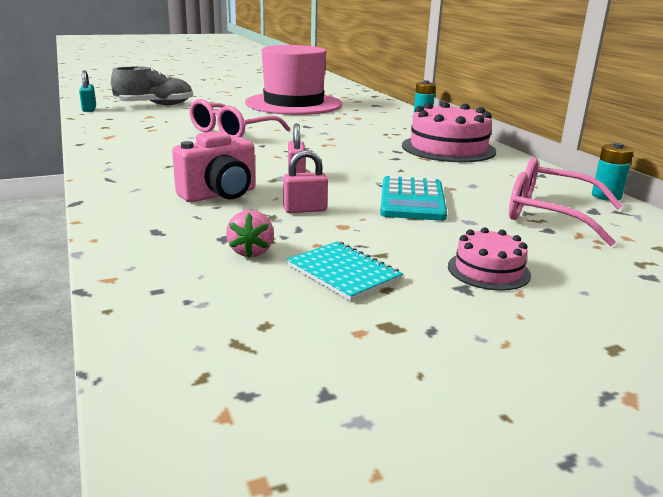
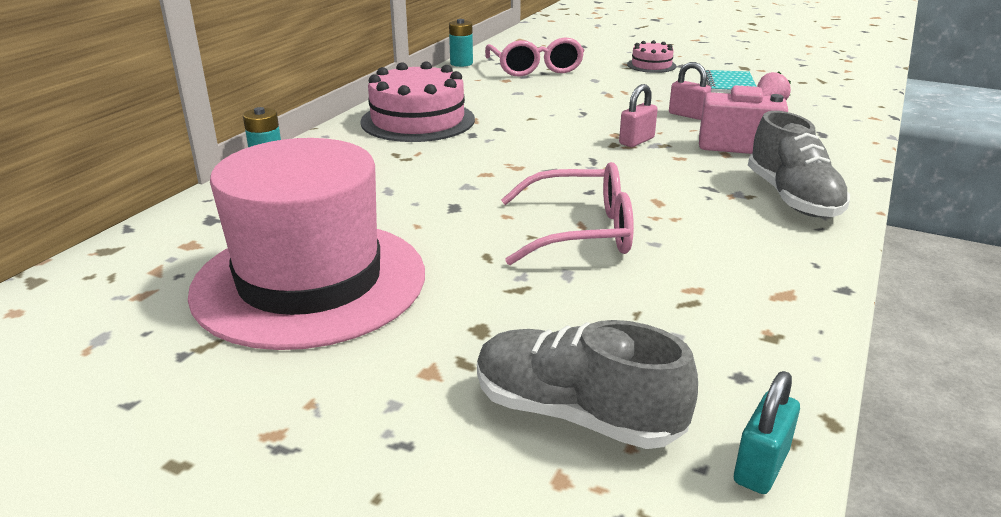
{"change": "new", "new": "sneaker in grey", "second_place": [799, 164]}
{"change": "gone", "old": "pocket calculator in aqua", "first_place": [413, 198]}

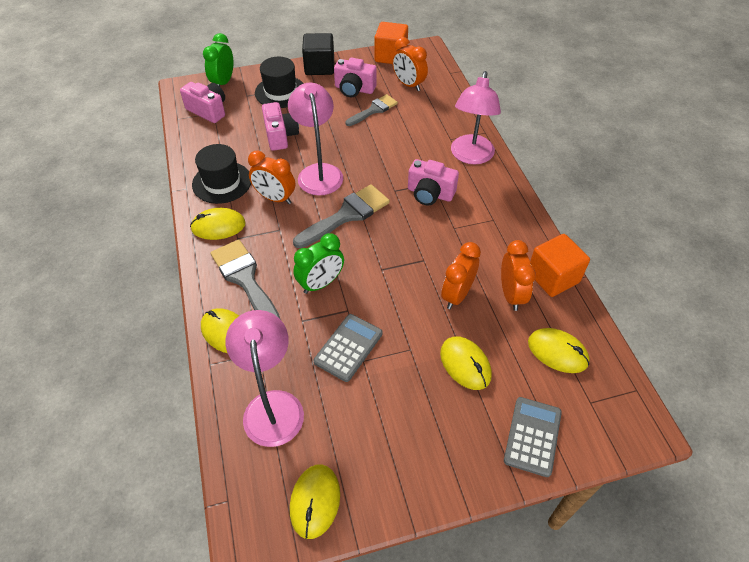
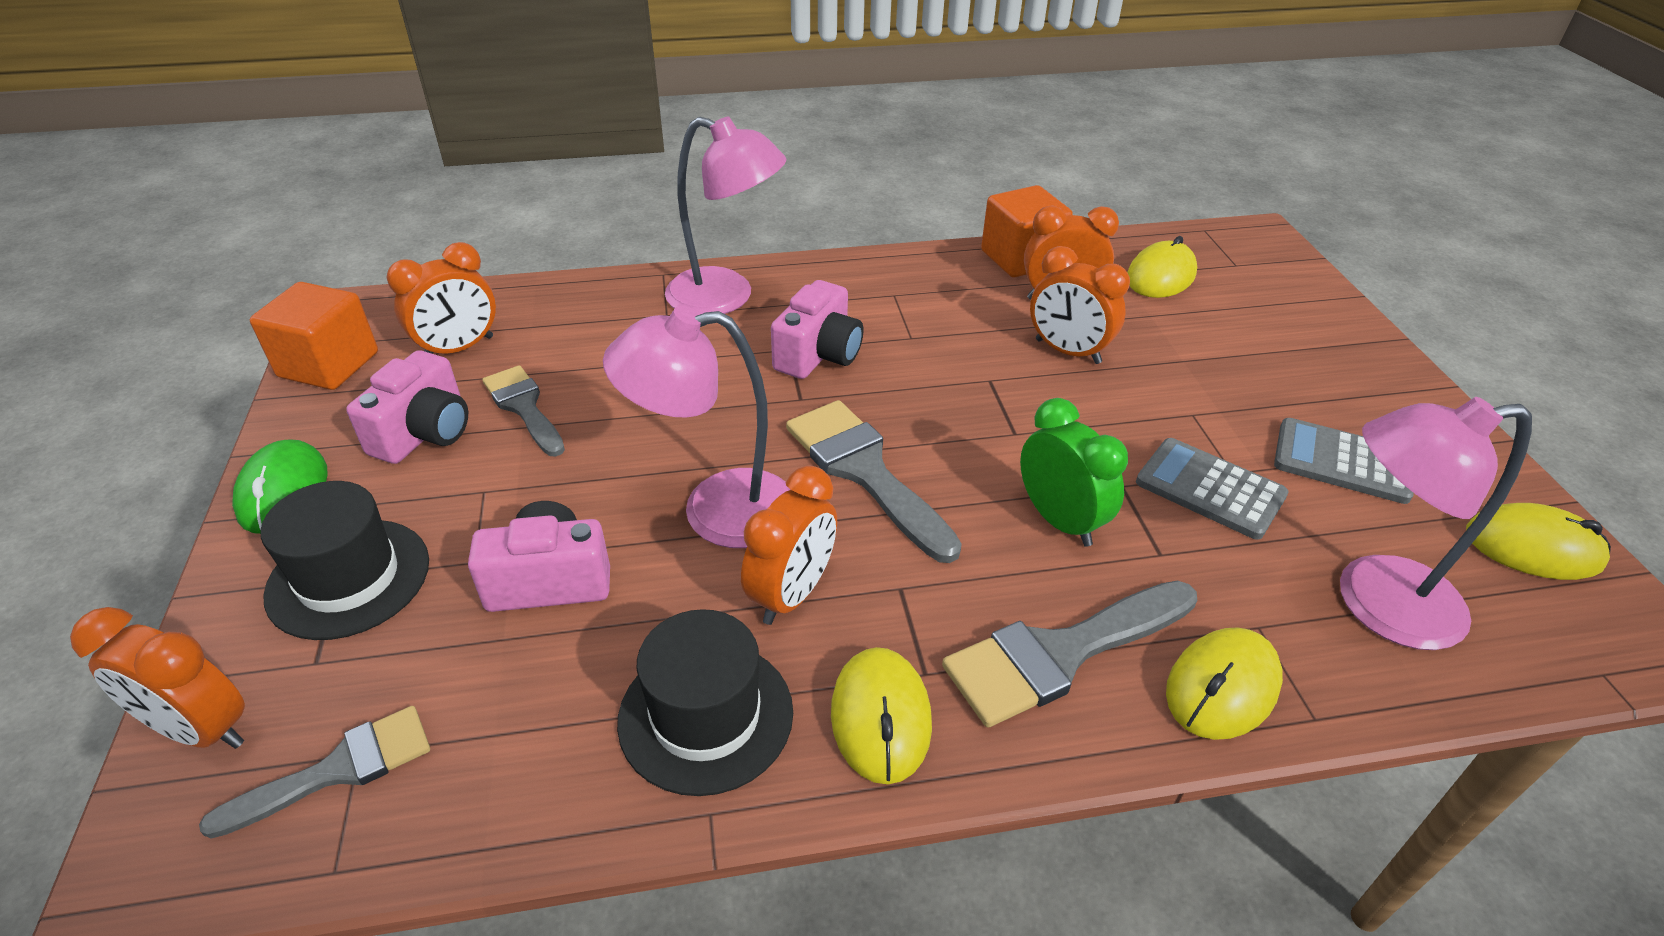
{"change": "repainted", "old": "clock in green", "new": "clock in orange", "first_place": [218, 59], "second_place": [157, 678]}
{"change": "swapped", "old": "photo camera in rosy", "new": "brush in grey", "first_place": [202, 102], "second_place": [314, 772]}
{"change": "swapped", "old": "solid cube in jet-black", "new": "computer mouse in green", "first_place": [318, 54], "second_place": [280, 487]}
{"change": "shifted", "old": "pocket calculator in grey", "first_place": [533, 437], "second_place": [1344, 461]}
{"change": "gone", "old": "computer mouse in bright yellow", "first_place": [466, 363]}

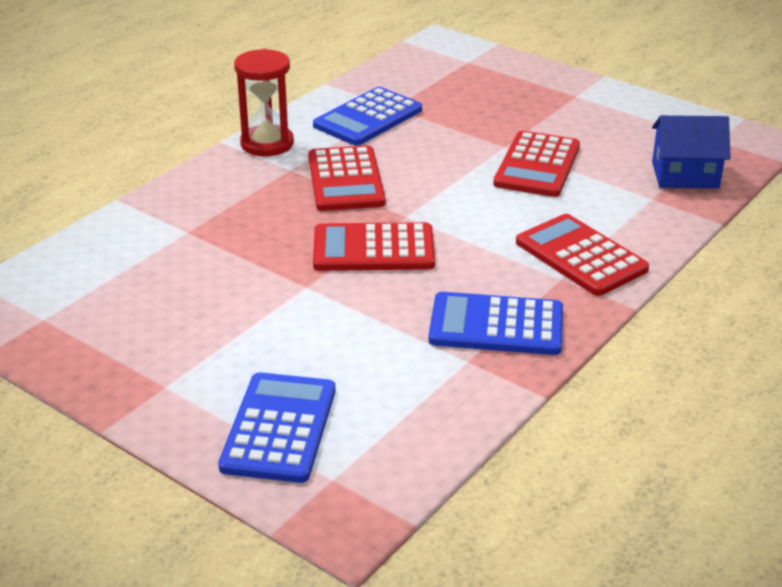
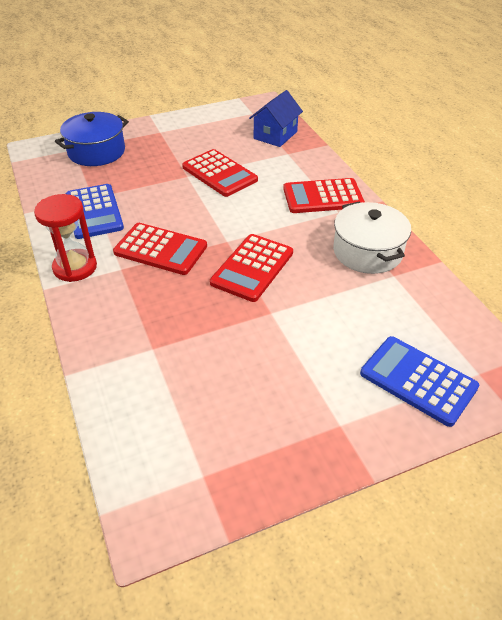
{"change": "new", "new": "cooking pot in blue", "second_place": [92, 139]}
{"change": "swapped", "old": "pocket calculator in blue", "new": "cooking pot in white", "first_place": [495, 323], "second_place": [372, 237]}

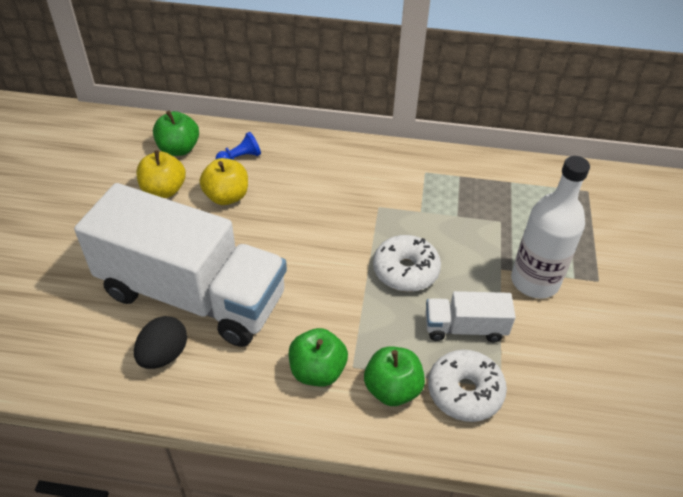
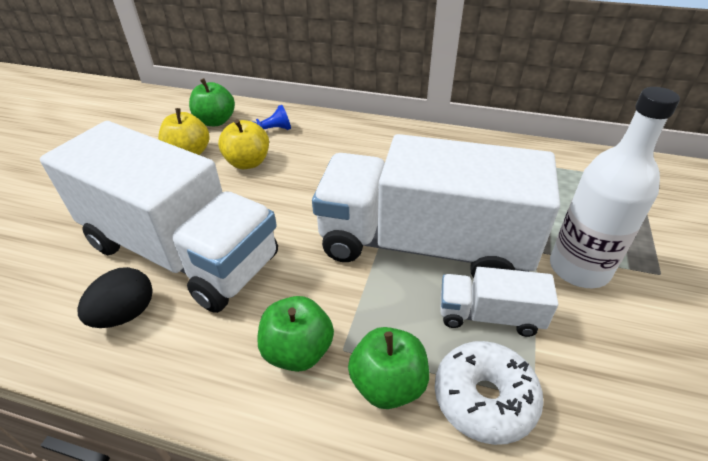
{"change": "swapped", "old": "doughnut in white", "new": "toy truck in white", "first_place": [407, 263], "second_place": [436, 206]}

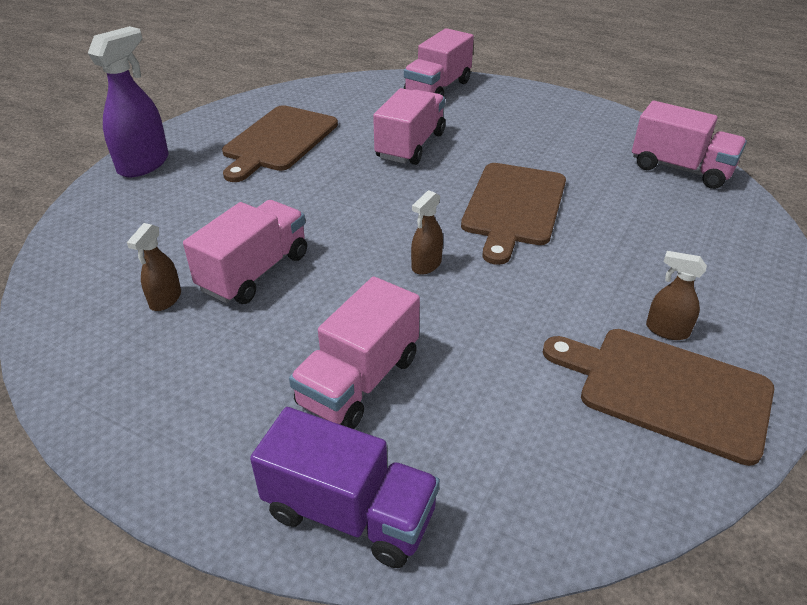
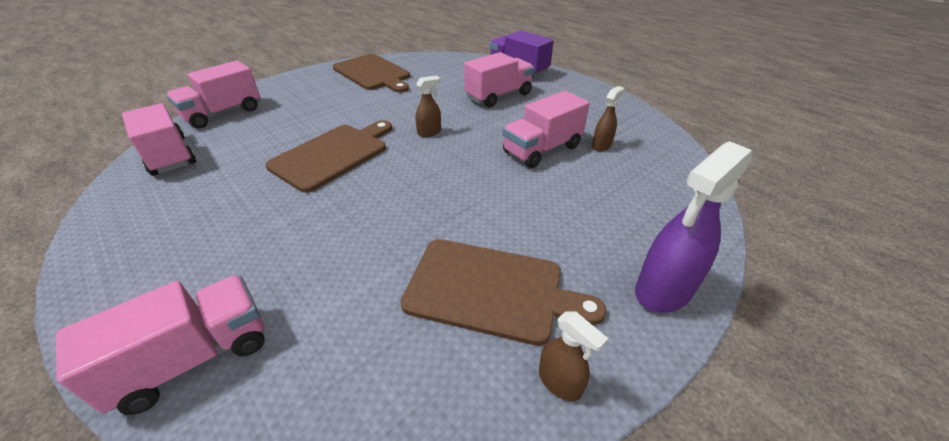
{"change": "shifted", "old": "toy truck in rosy", "first_place": [409, 126], "second_place": [213, 95]}
{"change": "rotated", "old": "bread board in russet", "first_place": [280, 143], "second_place": [504, 292], "degrees": 60}
{"change": "shifted", "old": "spray bottle in russet", "first_place": [676, 295], "second_place": [573, 356]}

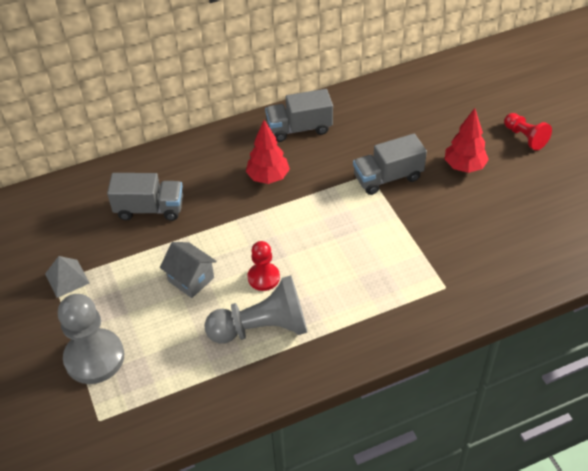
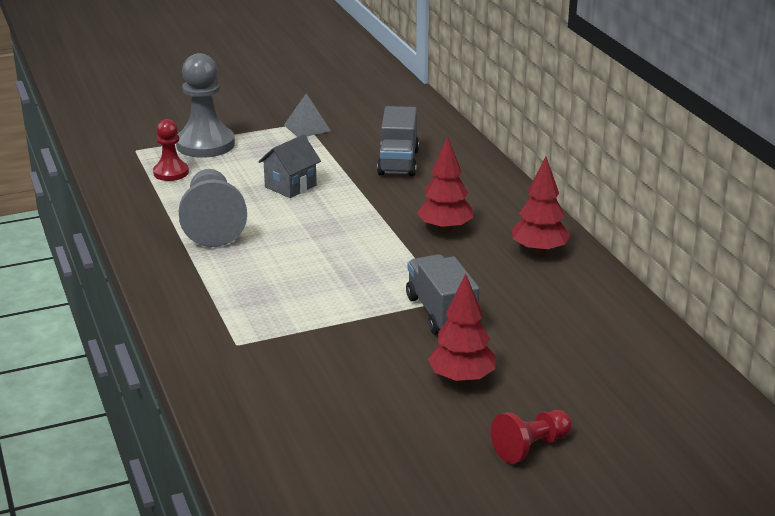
{"change": "shifted", "old": "game pawn in crimson", "first_place": [264, 266], "second_place": [171, 150]}
{"change": "swapped", "old": "toy truck in grey", "new": "fir tree in crimson", "first_place": [299, 115], "second_place": [541, 206]}

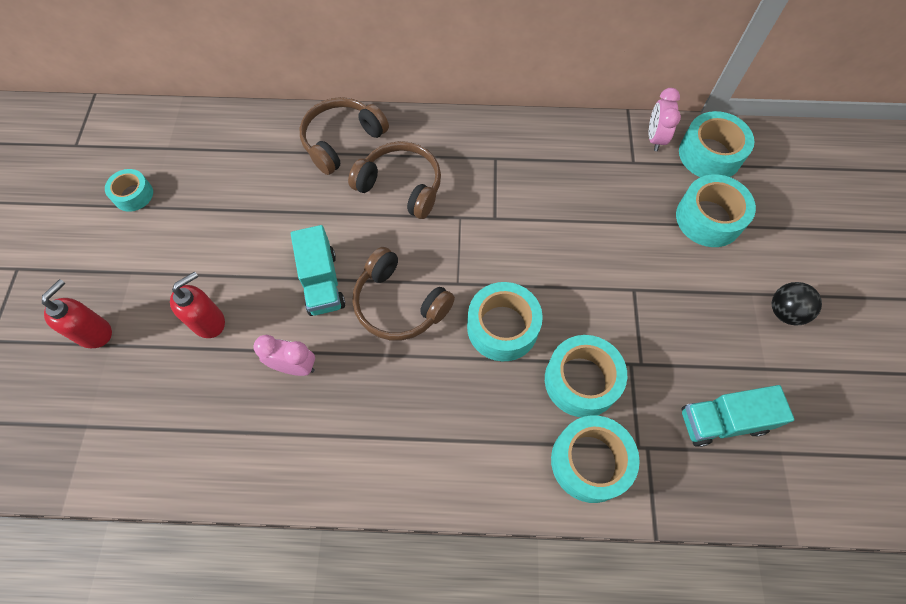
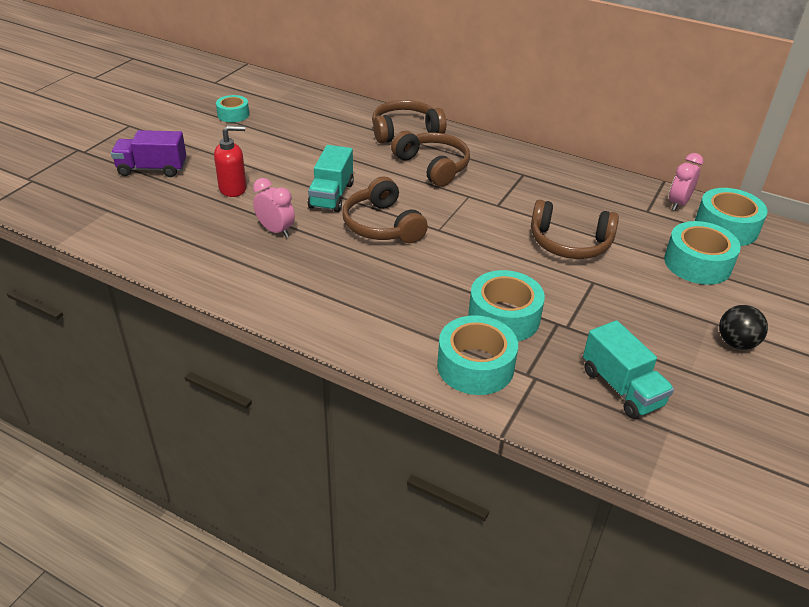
{"change": "swapped", "old": "soap dispenser in crimson", "new": "toy truck in royal purple", "first_place": [77, 313], "second_place": [148, 153]}
{"change": "new", "new": "headphones in russet", "second_place": [575, 229]}
{"change": "rotated", "old": "toy truck in aqua", "first_place": [738, 416], "second_place": [628, 369], "degrees": -135}
{"change": "gone", "old": "roll of tape in aqua", "first_place": [505, 321]}

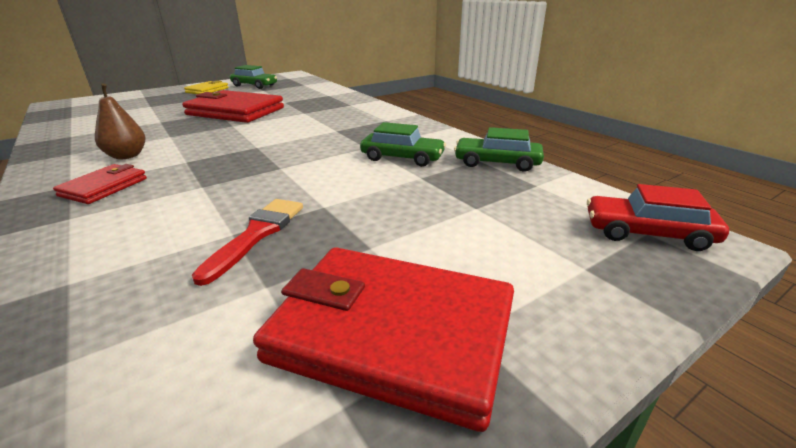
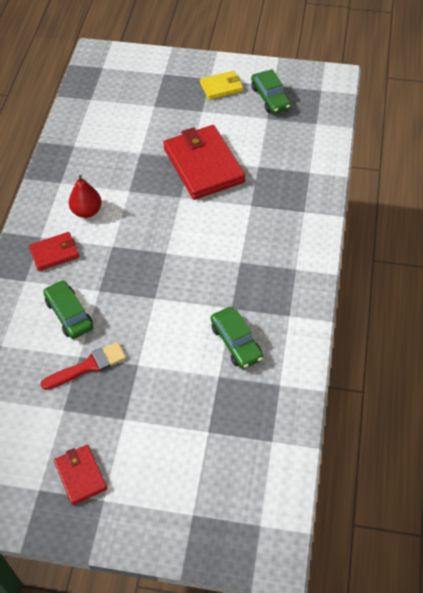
{"change": "shifted", "old": "automobile in green", "first_place": [499, 149], "second_place": [68, 309]}
{"change": "scaled", "old": "billfold in crimson", "first_place": [383, 339], "second_place": [80, 475], "factor": 0.52}
{"change": "repainted", "old": "pear in russet", "new": "pear in crimson", "first_place": [120, 121], "second_place": [85, 196]}
{"change": "gone", "old": "automobile in crimson", "first_place": [658, 217]}

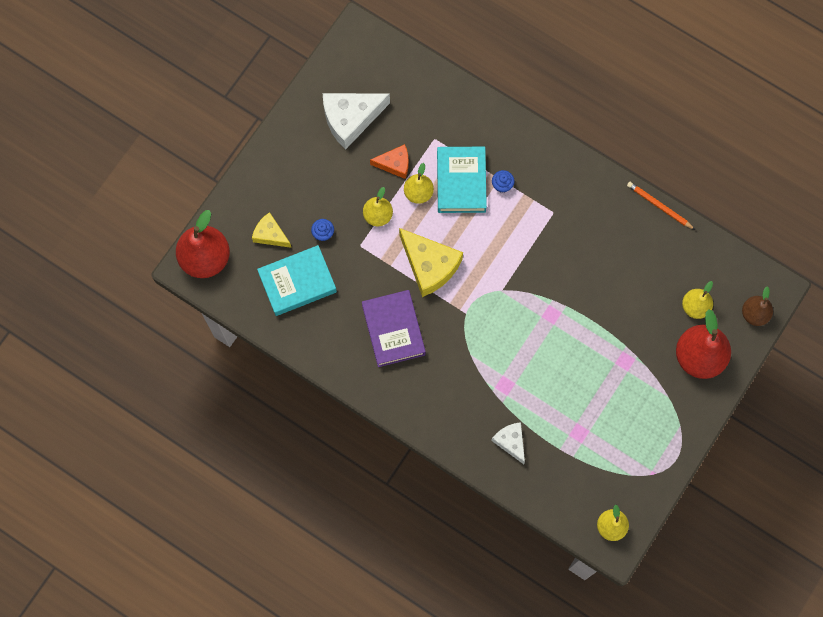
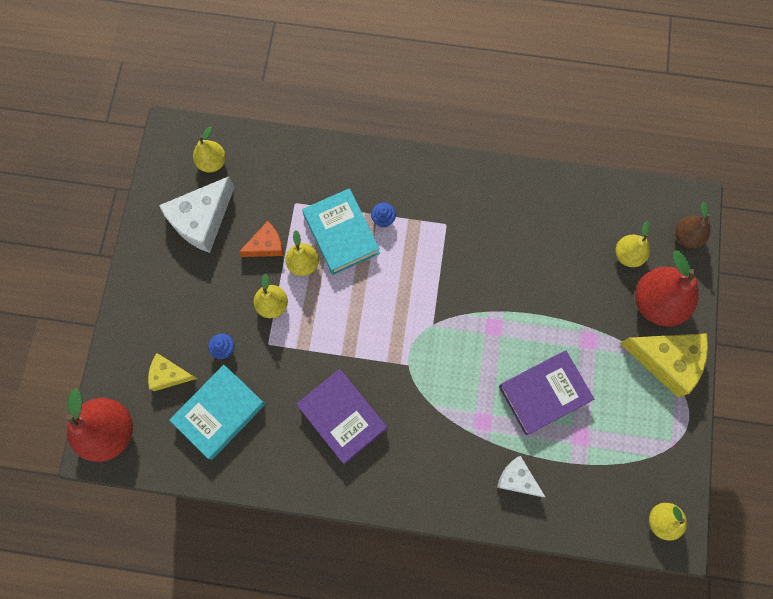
{"change": "new", "new": "pear in bright yellow", "second_place": [209, 150]}
{"change": "new", "new": "hardback in royal purple", "second_place": [546, 392]}
{"change": "shifted", "old": "cheese wedge in bright yellow", "first_place": [431, 262], "second_place": [664, 365]}
{"change": "gone", "old": "wooden pencil in orange", "first_place": [661, 206]}

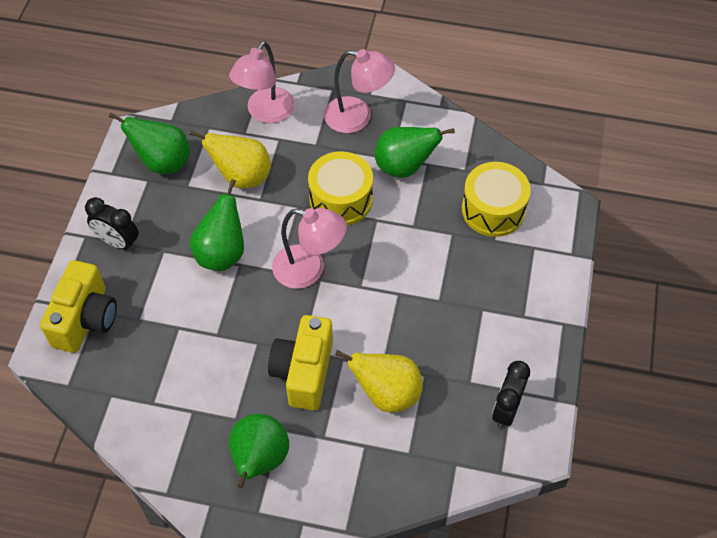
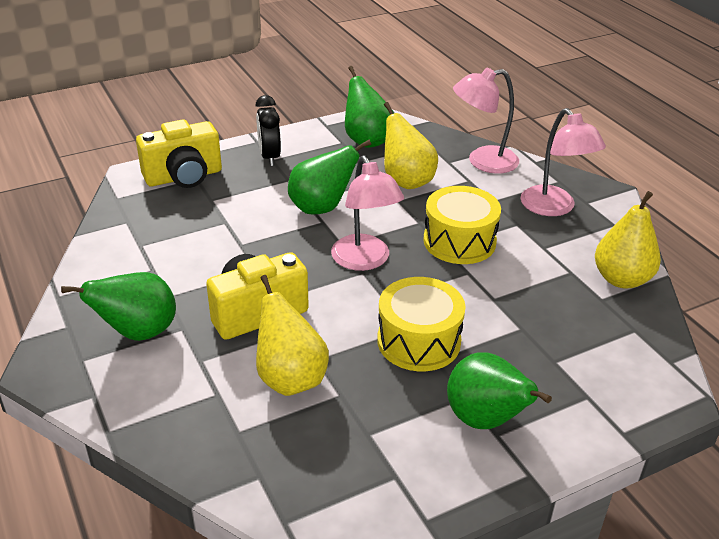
{"change": "shifted", "old": "snare drum in bright yellow", "first_place": [496, 199], "second_place": [421, 324]}
{"change": "shifted", "old": "pear in green", "first_place": [415, 152], "second_place": [499, 390]}
{"change": "new", "new": "pear in bright yellow", "second_place": [628, 240]}
{"change": "gone", "old": "clock in jet-black", "first_place": [511, 395]}

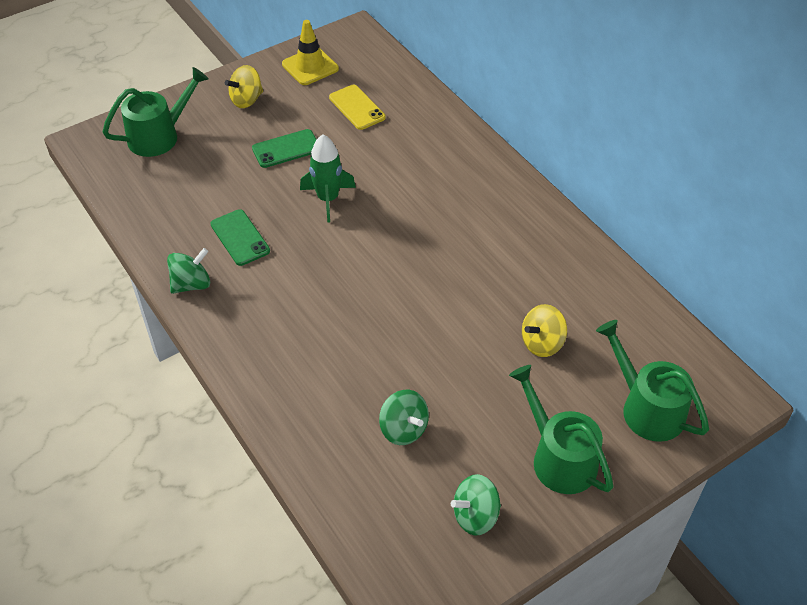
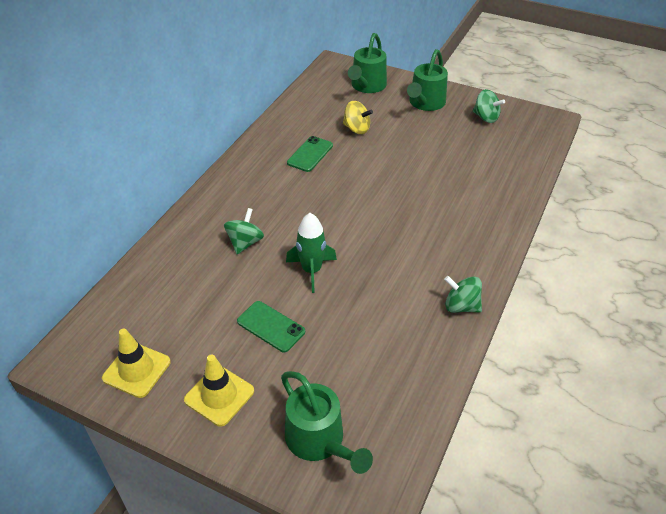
{"change": "swapped", "old": "spinning top in bright yellow", "new": "traffic cone in bright yellow", "first_place": [244, 86], "second_place": [219, 390]}
{"change": "shifted", "old": "spinning top in green", "first_place": [404, 417], "second_place": [244, 231]}
{"change": "rotated", "old": "watering can in green", "first_place": [155, 112], "second_place": [327, 422], "degrees": -150}
{"change": "shifted", "old": "phone in green", "first_place": [240, 237], "second_place": [310, 154]}
{"change": "gone", "old": "phone in bright yellow", "first_place": [357, 107]}

